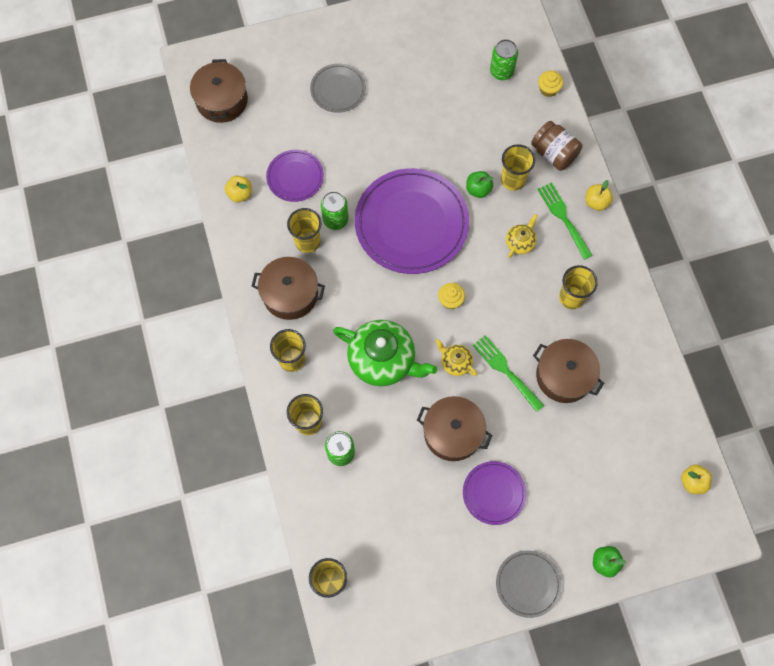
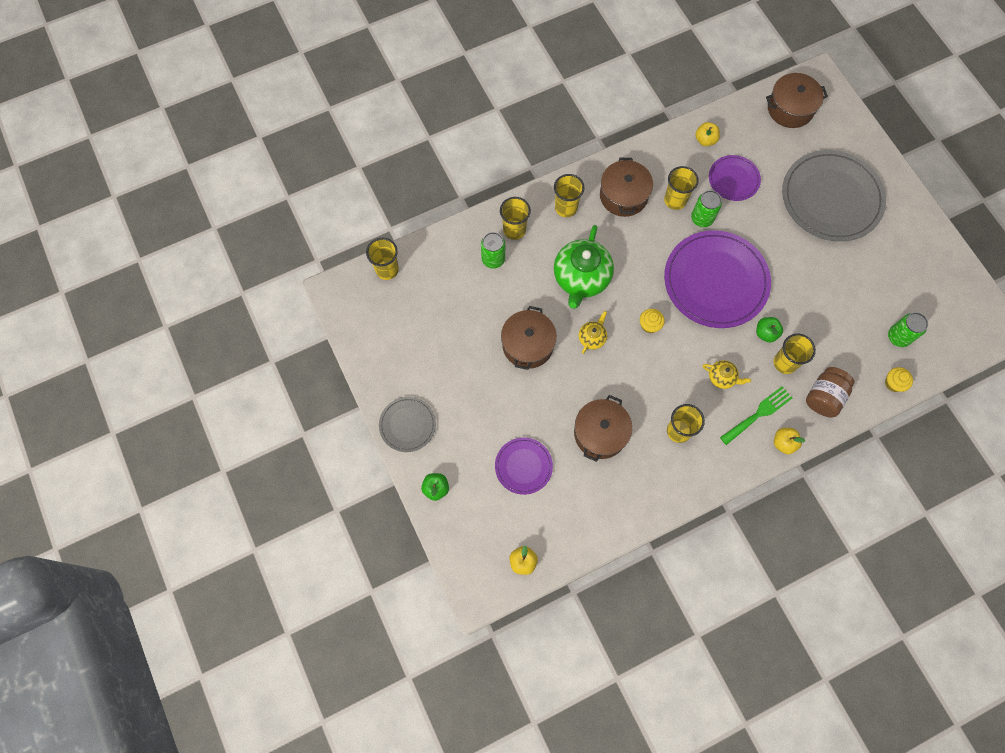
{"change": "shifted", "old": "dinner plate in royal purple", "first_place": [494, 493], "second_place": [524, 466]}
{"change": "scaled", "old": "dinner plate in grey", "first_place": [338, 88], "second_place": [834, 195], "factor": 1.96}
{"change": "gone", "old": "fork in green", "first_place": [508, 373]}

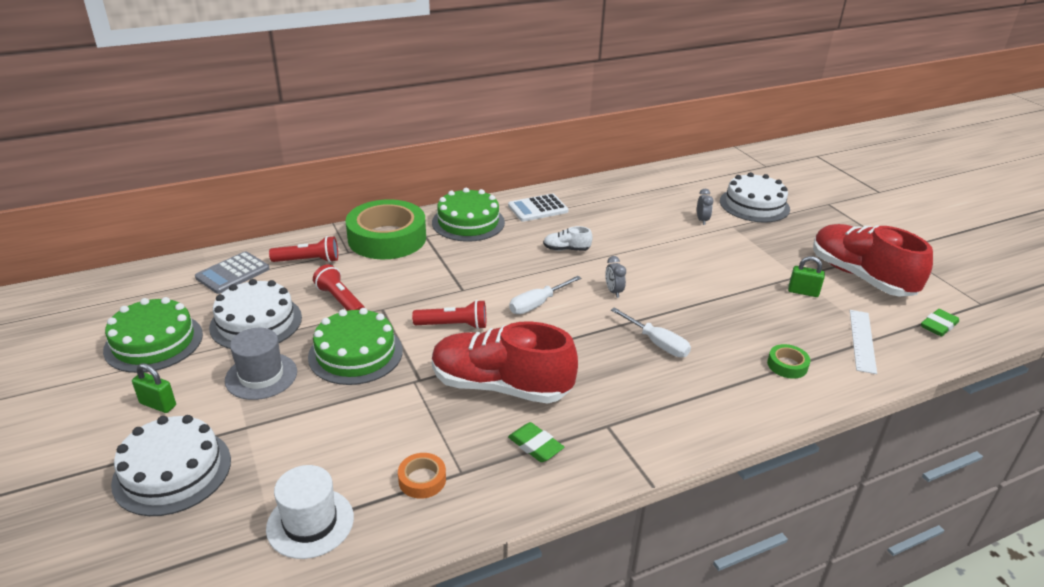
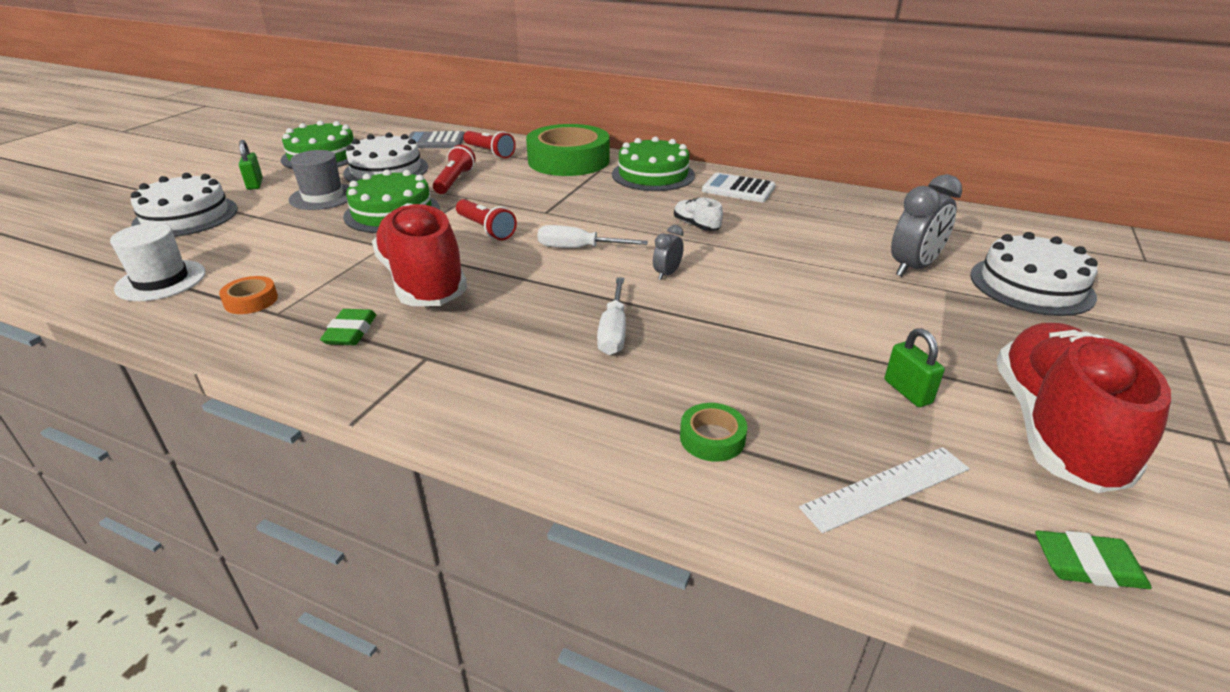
{"change": "scaled", "old": "clock in grey", "first_place": [705, 207], "second_place": [926, 225], "factor": 1.9}

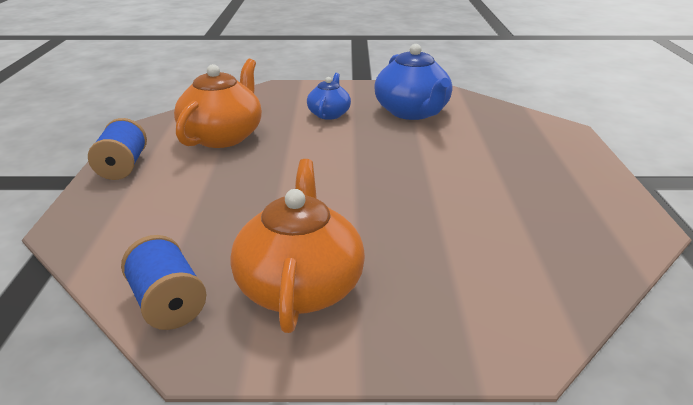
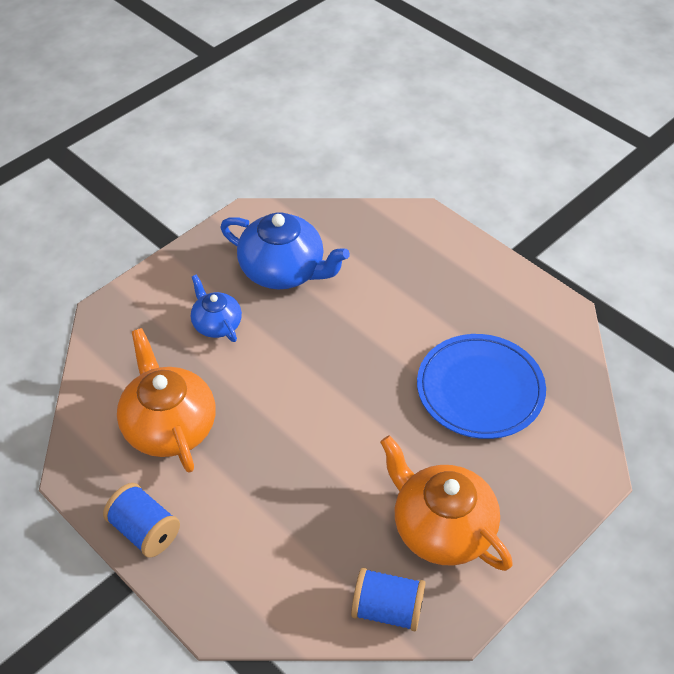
{"change": "new", "new": "dinner plate in blue", "second_place": [481, 386]}

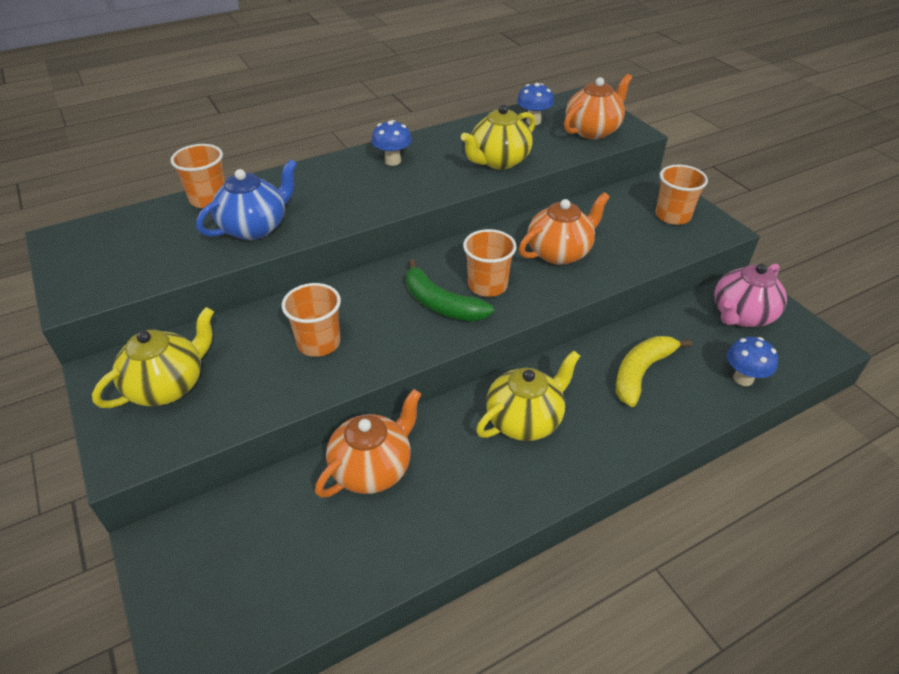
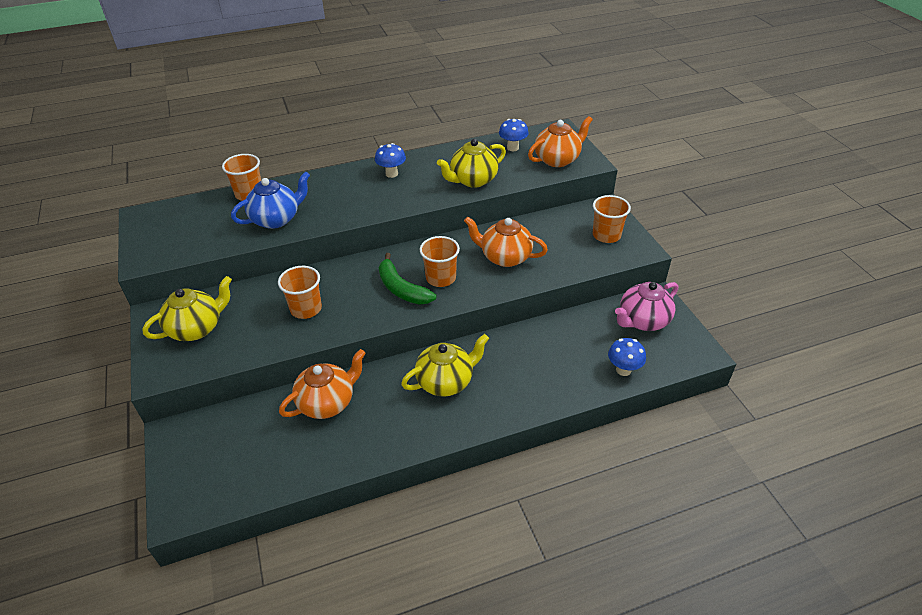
{"change": "rotated", "old": "teapot in orange", "first_place": [564, 228], "second_place": [506, 242], "degrees": -135}
{"change": "gone", "old": "toy banana in bright yellow", "first_place": [654, 371]}

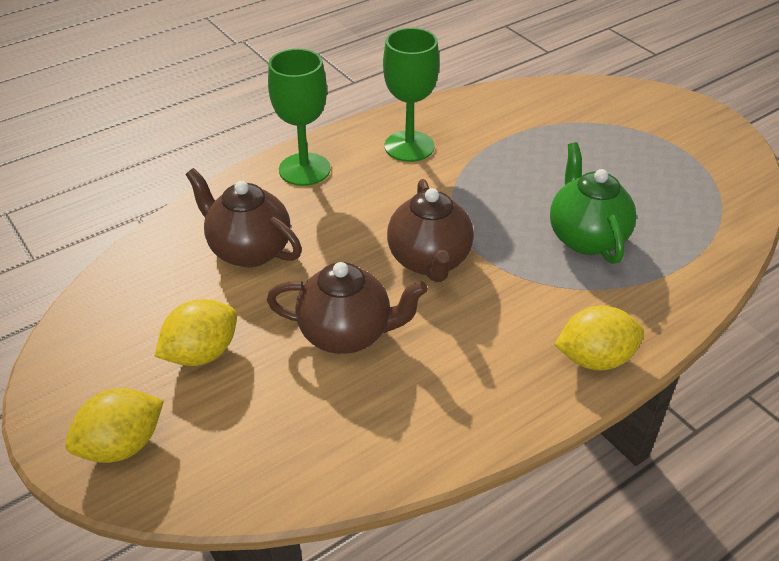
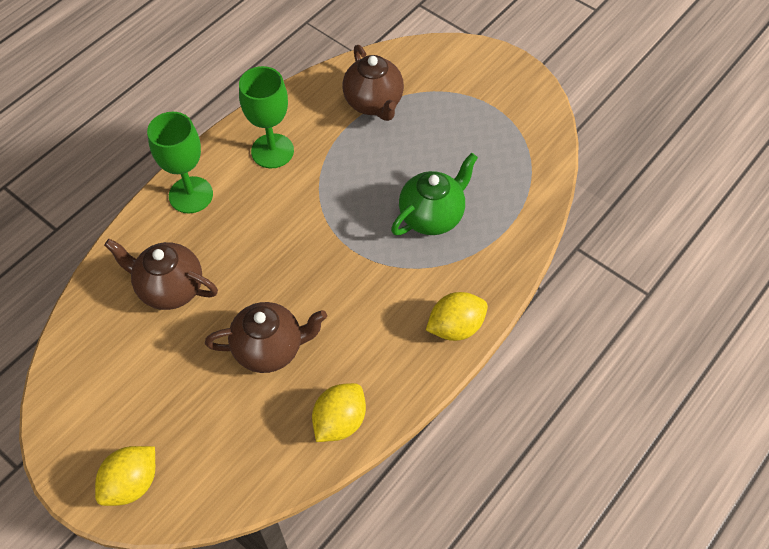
{"change": "shifted", "old": "toy lemon in bright yellow", "first_place": [196, 332], "second_place": [339, 412]}
{"change": "shifted", "old": "teapot in russet", "first_place": [430, 230], "second_place": [373, 83]}
{"change": "rotated", "old": "teapot in green", "first_place": [593, 203], "second_place": [434, 194], "degrees": 75}

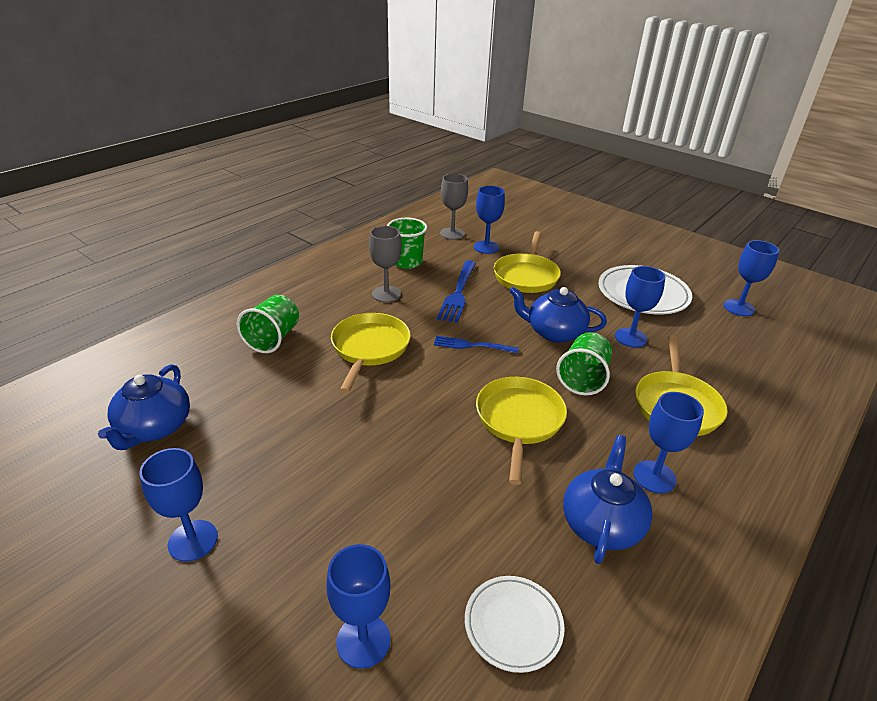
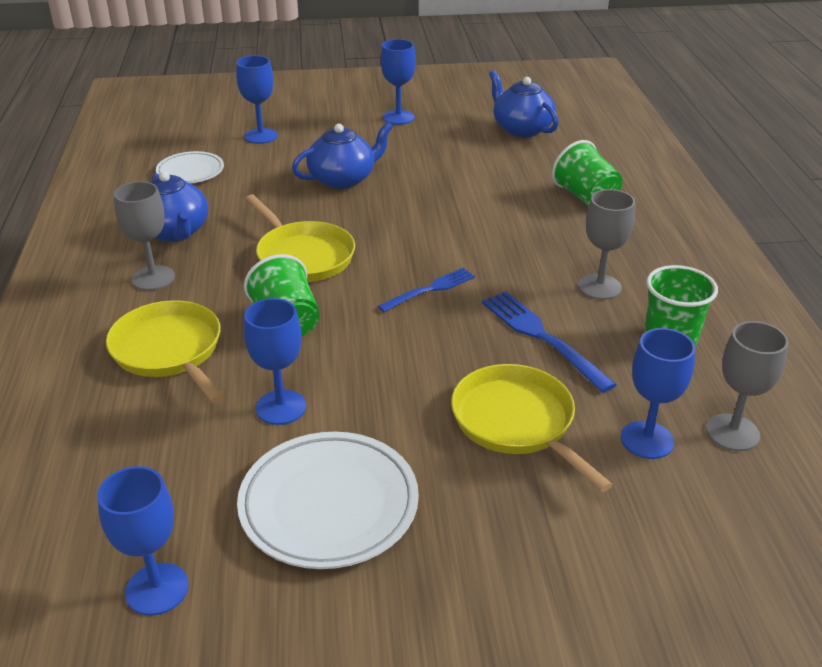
{"change": "repainted", "old": "chalice in blue", "new": "chalice in grey", "first_place": [668, 443], "second_place": [144, 235]}
{"change": "shifted", "old": "teapot in blue", "first_place": [558, 315], "second_place": [342, 155]}
{"change": "gone", "old": "pan in bright yellow", "first_place": [371, 353]}

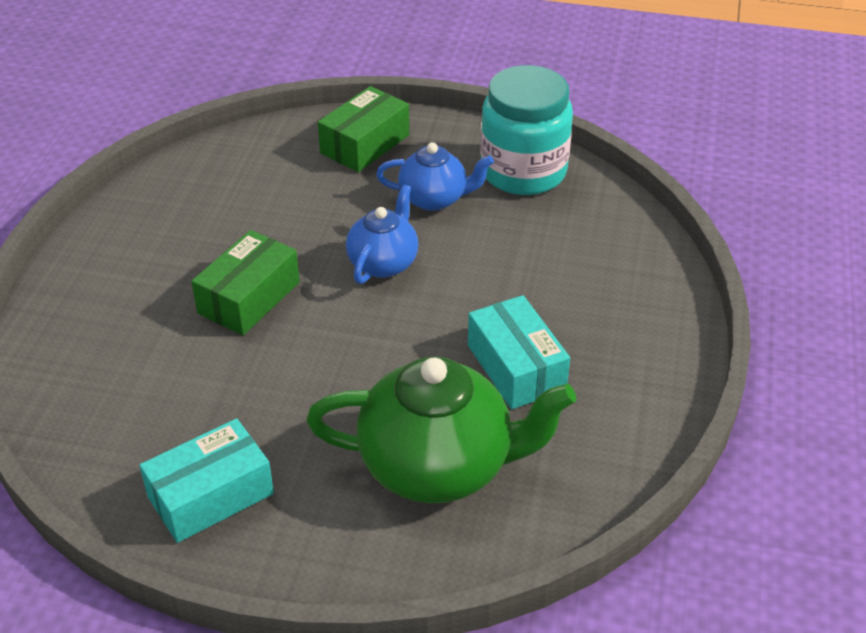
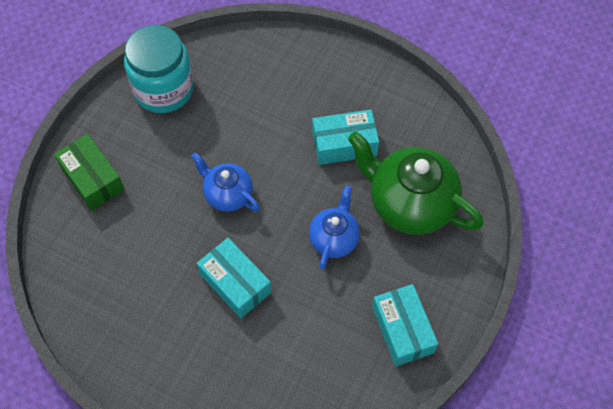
{"change": "repainted", "old": "parcel in green", "new": "parcel in aqua", "first_place": [245, 282], "second_place": [234, 278]}
{"change": "shifted", "old": "teapot in blue", "first_place": [435, 176], "second_place": [334, 228]}
{"change": "rotated", "old": "teapot in green", "first_place": [441, 430], "second_place": [416, 183], "degrees": -75}

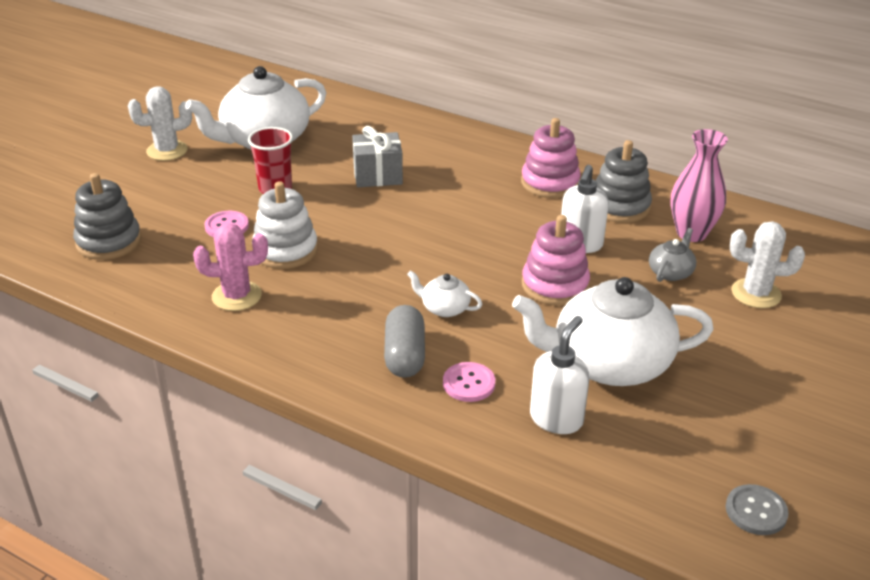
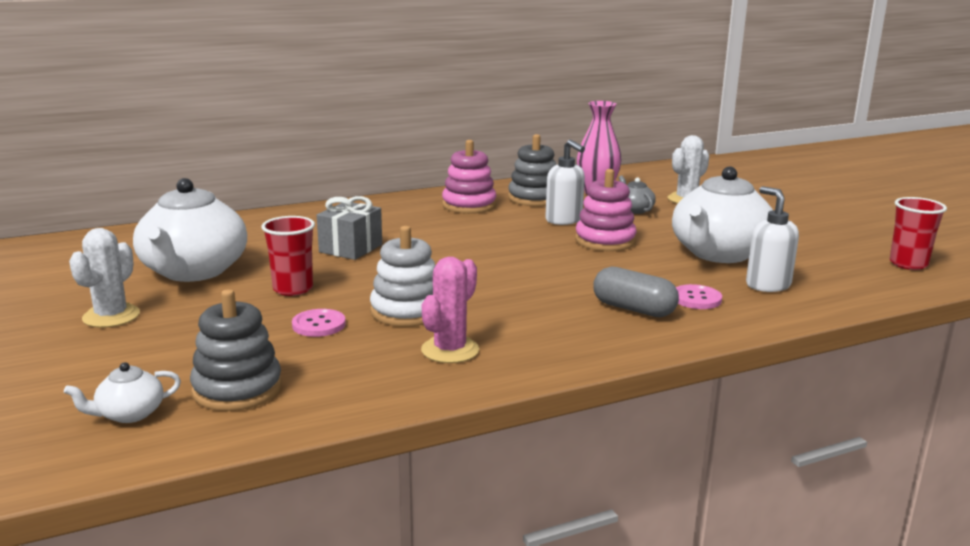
{"change": "shifted", "old": "teapot in white", "first_place": [444, 293], "second_place": [122, 392]}
{"change": "swapped", "old": "shirt button in grey", "new": "cup in crimson", "first_place": [757, 509], "second_place": [918, 233]}

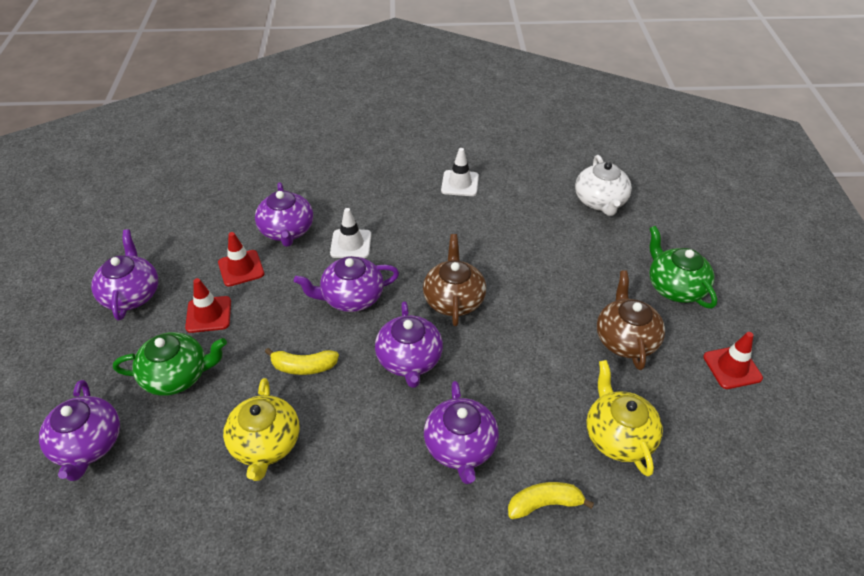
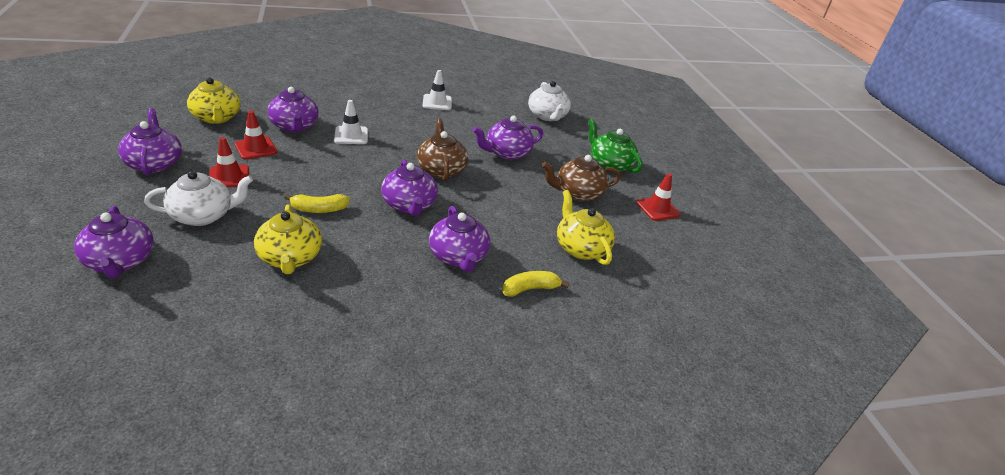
{"change": "repainted", "old": "teapot in green", "new": "teapot in white", "first_place": [170, 364], "second_place": [198, 198]}
{"change": "new", "new": "teapot in bright yellow", "second_place": [214, 100]}
{"change": "shifted", "old": "teapot in royal purple", "first_place": [346, 284], "second_place": [508, 138]}
{"change": "rotated", "old": "teapot in russet", "first_place": [631, 320], "second_place": [581, 178], "degrees": -90}

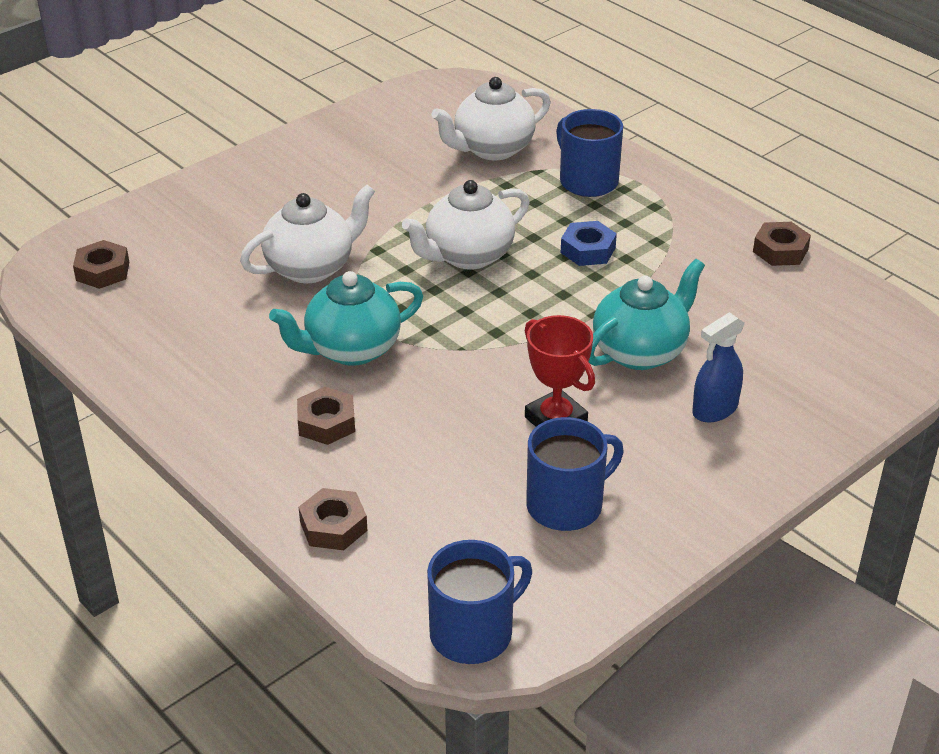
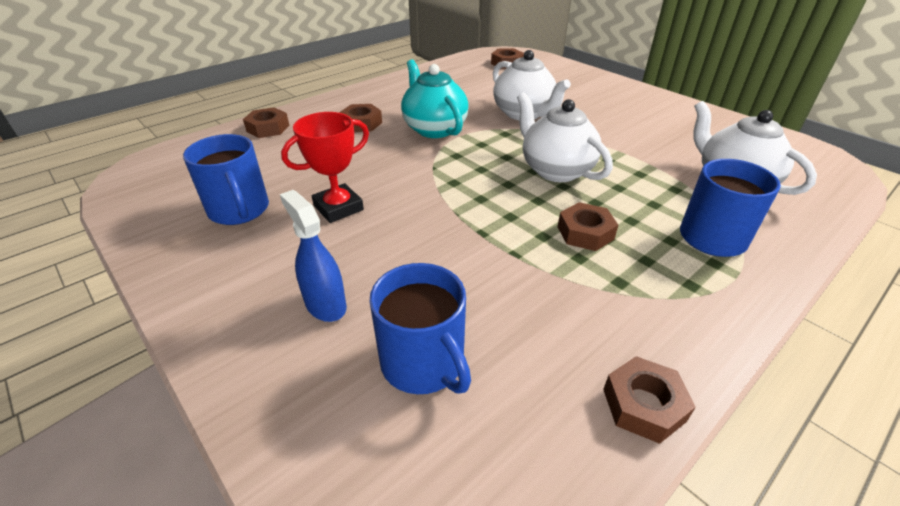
{"change": "shifted", "old": "mug in blue", "first_place": [479, 602], "second_place": [420, 328]}
{"change": "repainted", "old": "nut in blue", "new": "nut in russet", "first_place": [589, 243], "second_place": [588, 226]}
{"change": "gone", "old": "teapot in aqua", "first_place": [647, 314]}

